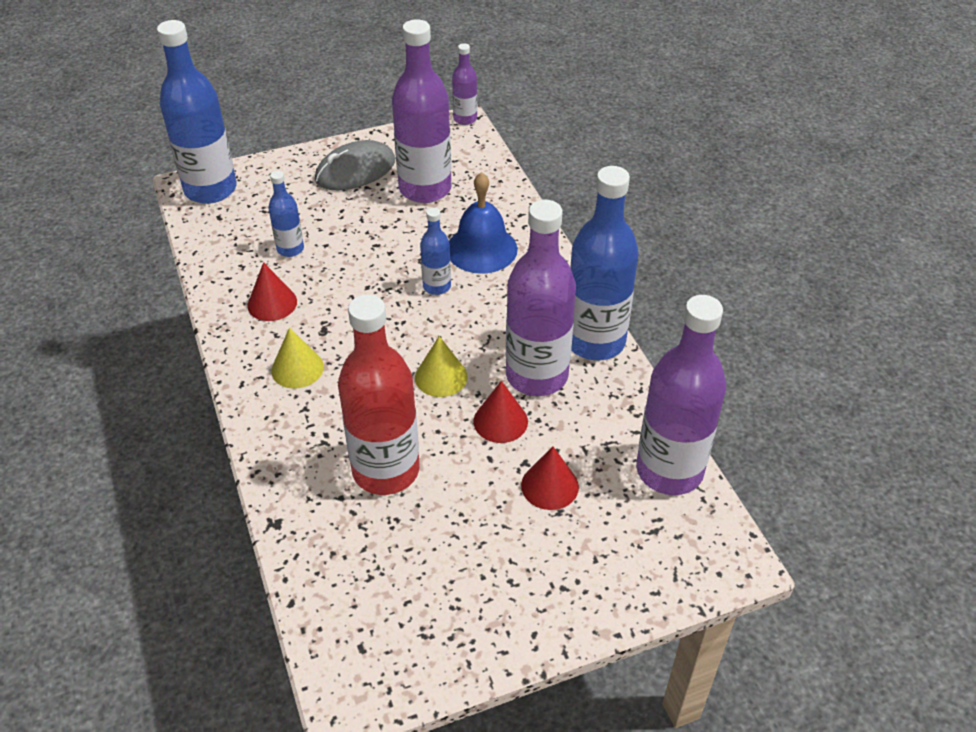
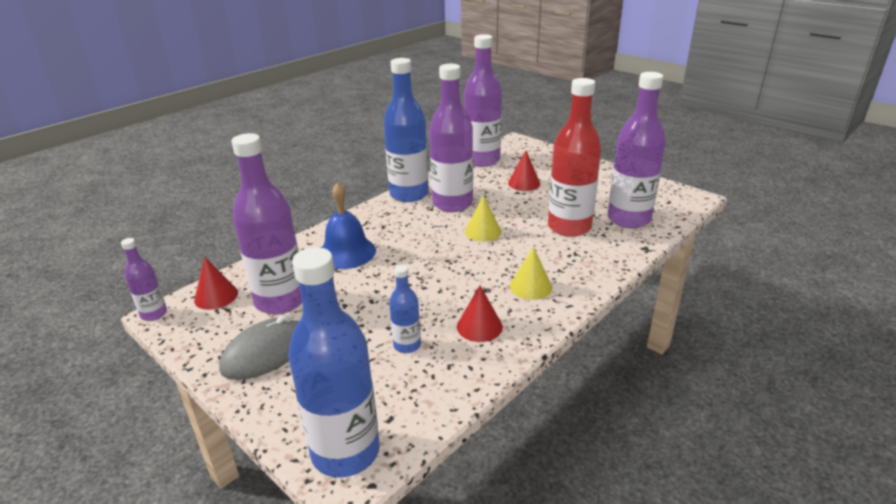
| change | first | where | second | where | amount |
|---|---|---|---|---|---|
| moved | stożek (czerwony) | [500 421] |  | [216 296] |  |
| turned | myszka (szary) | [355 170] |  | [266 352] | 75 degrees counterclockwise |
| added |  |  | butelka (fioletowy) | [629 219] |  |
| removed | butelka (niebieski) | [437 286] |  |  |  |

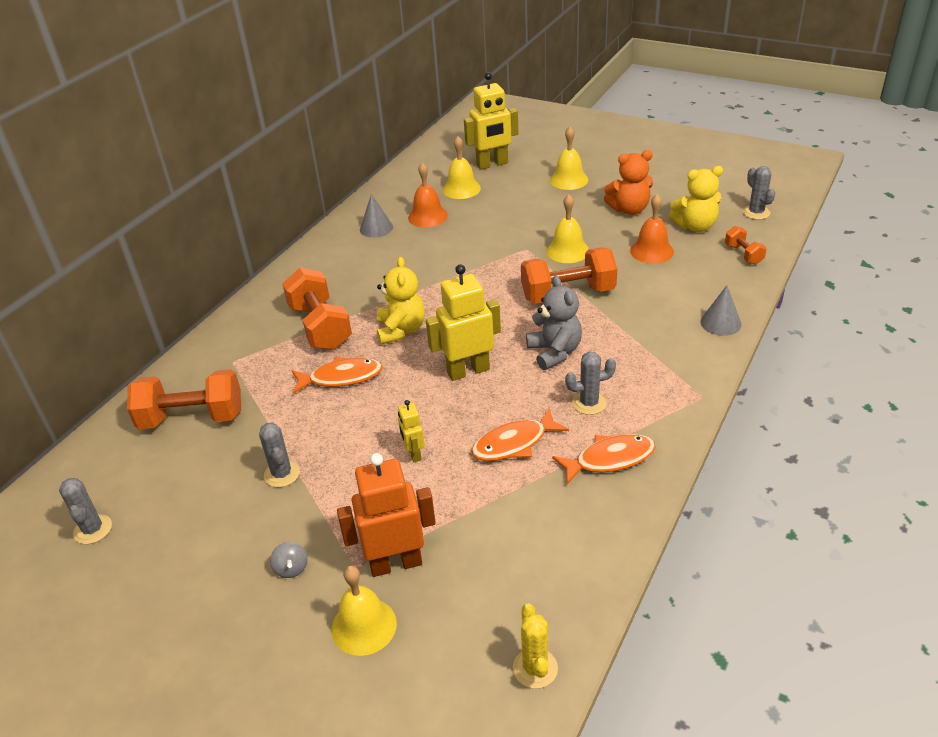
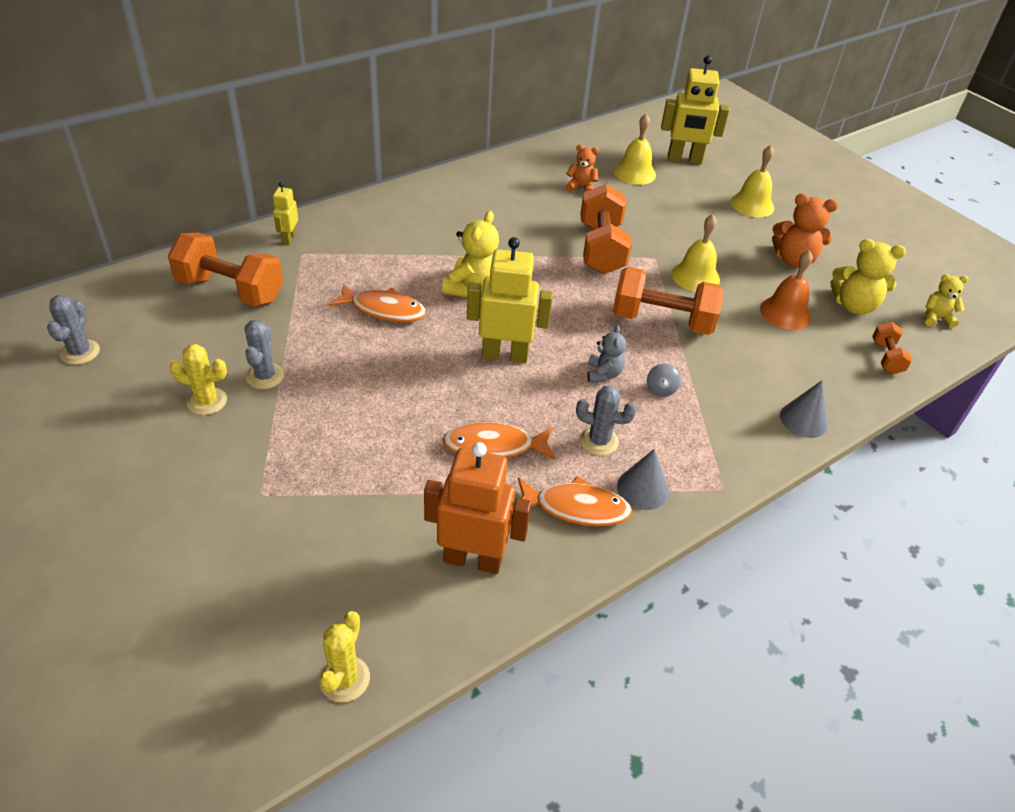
| change | first | where | second | where | amount |
|---|---|---|---|---|---|
| added |  |  | kaktus (żółty) | [207 401] |  |
| moved | robot (żółty) | [414 453] |  | [288 238] |  |
| moved | robot (pomarańczowy) | [395 563] |  | [473 559] |  |
| replaced | dzwonek (pomarańczowy) | [427 216] | miś (pomarańczowy) | [581 187] |  |
| moved | hantel (pomarańczowy) | [320 327] |  | [601 248] |  |
| resized | miś (szary) | [554 352] |  | [603 374] | x0.61 |
| moved | stożek (szary) | [376 228] |  | [643 488] |  |
| moved | bączek (szary) | [291 568] |  | [661 389] |  |
| replaced | kaktus (szary) | [756 212] | miś (żółty) | [936 318] |  |
| removed | dzwonek (żółty) | [364 626] |  |  |  |

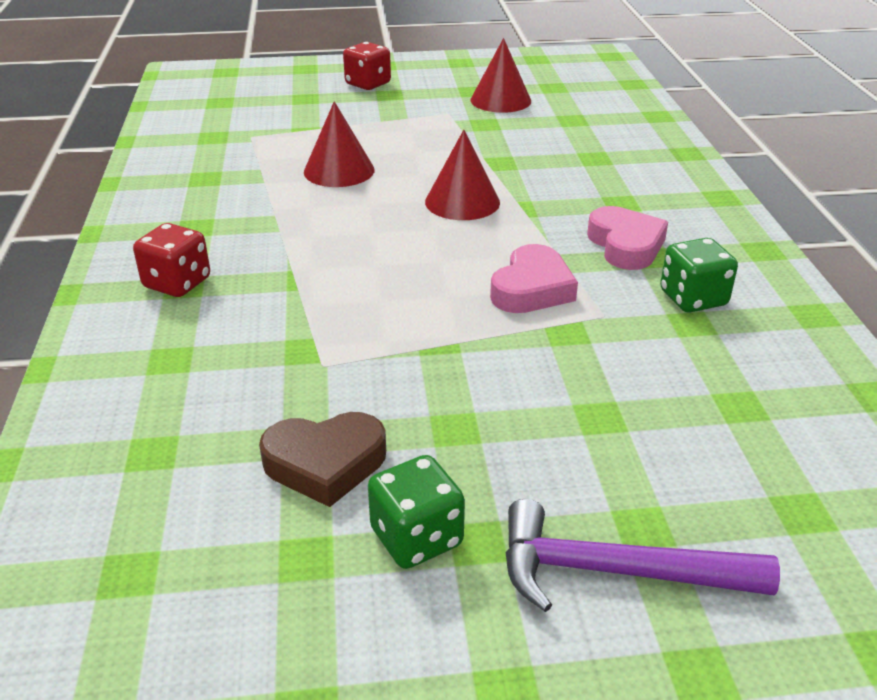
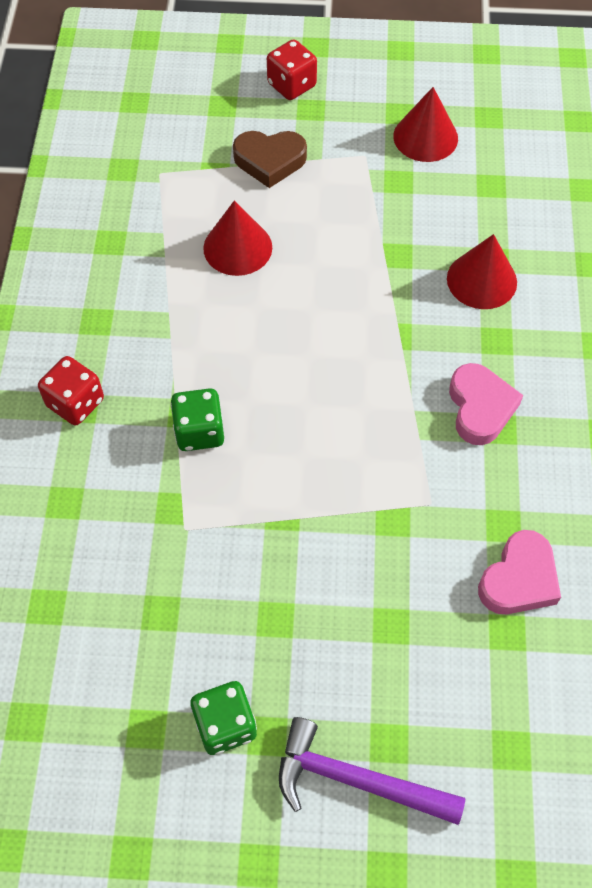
| change | first | where | second | where | amount |
|---|---|---|---|---|---|
| moved | kostka do gry (zielony) | [693 298] |  | [199 431] |  |
| moved | serce (brązowy) | [325 463] |  | [270 161] |  |
| moved | stożek (czerwony) | [462 202] |  | [481 280] |  |
| moved | serce (różowy) | [532 289] |  | [519 579] |  |

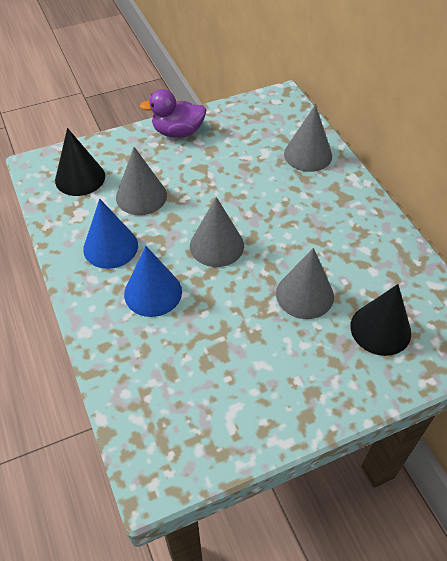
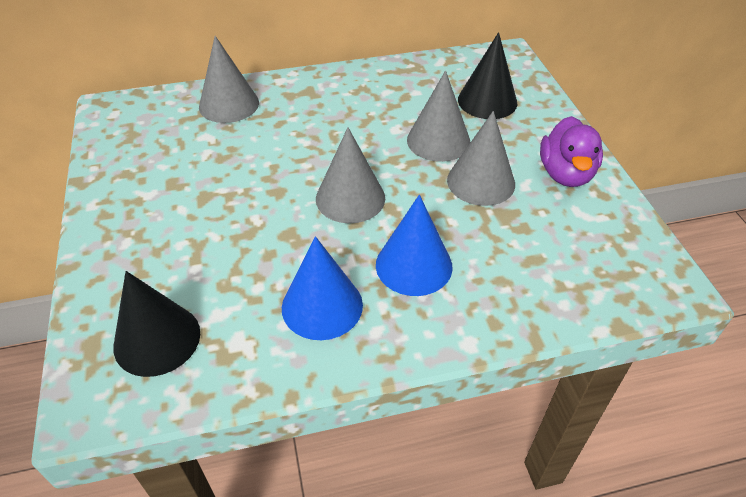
| change | first | where | second | where | amount |
|---|---|---|---|---|---|
| moved | stożek (szary) | [141 196] |  | [481 182] |  |
| moved | kaczka (fioletowy) | [178 132] |  | [565 174] |  |

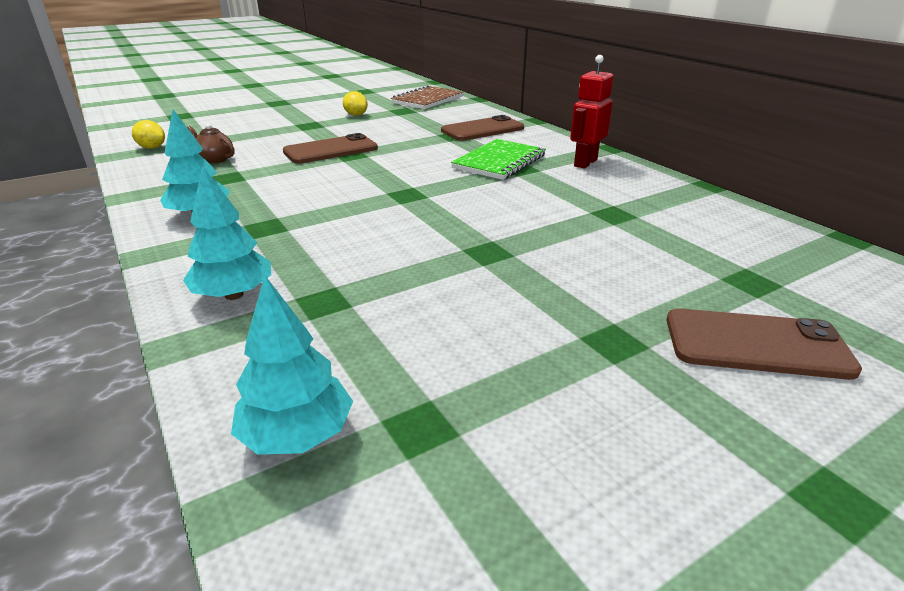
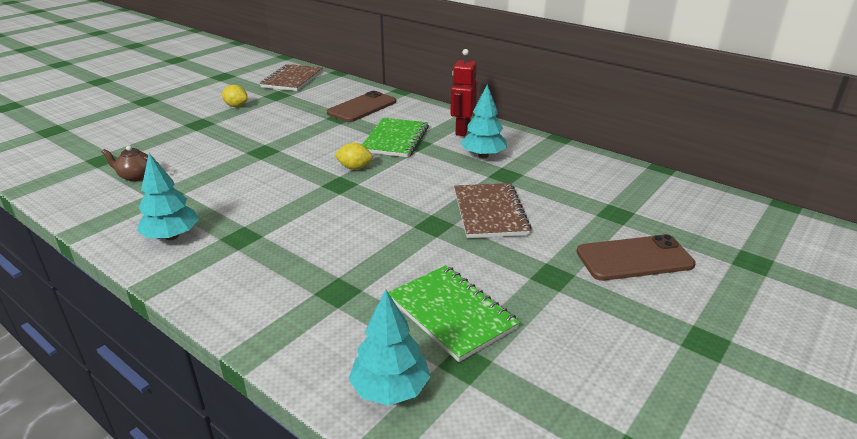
| change | first | where | second | where | amount |
|---|---|---|---|---|---|
| moved | cytryna (żółty) | [152 148] |  | [354 168] |  |
| added |  |  | zeszyt (zielony) | [452 313] |  |
| added |  |  | zeszyt (brązowy) | [490 212] |  |
| moved | drzewko (turkusowy) | [234 295] |  | [483 156] |  |
| removed | telefon (brązowy) | [331 150] |  |  |  |

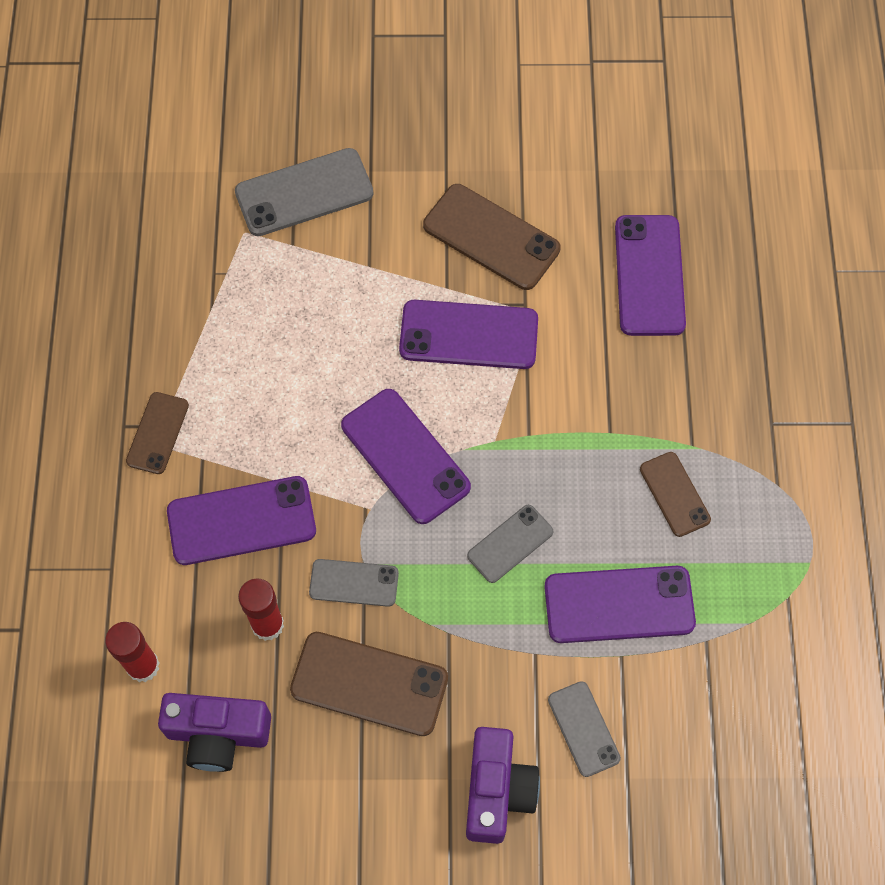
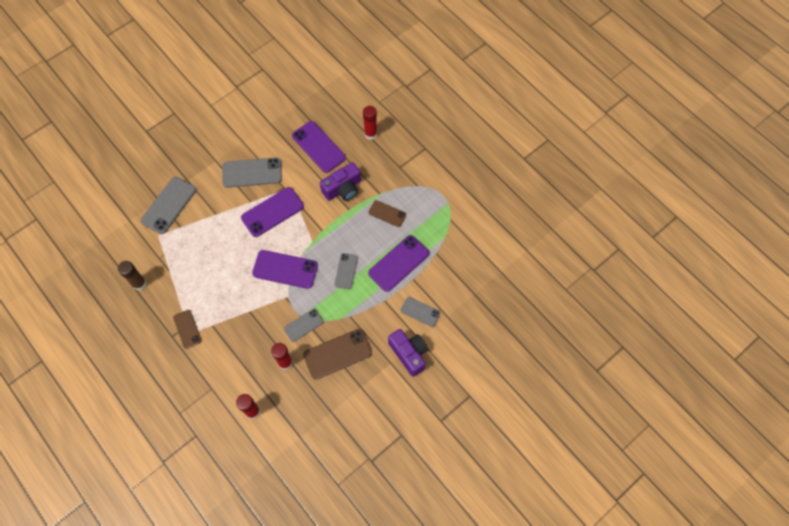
| change | first | where | second | where | amount |
|---|---|---|---|---|---|
| added |  |  | klej w sztyfcie (brązowy) | [139 284] |  |
| recoloured | telefon (brązowy) | [491 237] | telefon (szary) | [252 173] |  |
| moved | aparat fotograficzny (fioletowy) | [218 734] |  | [343 189] |  |
| added |  |  | klej w sztyfcie (czerwony) | [370 134] |  |
| removed | telefon (fioletowy) | [241 521] |  |  |  |

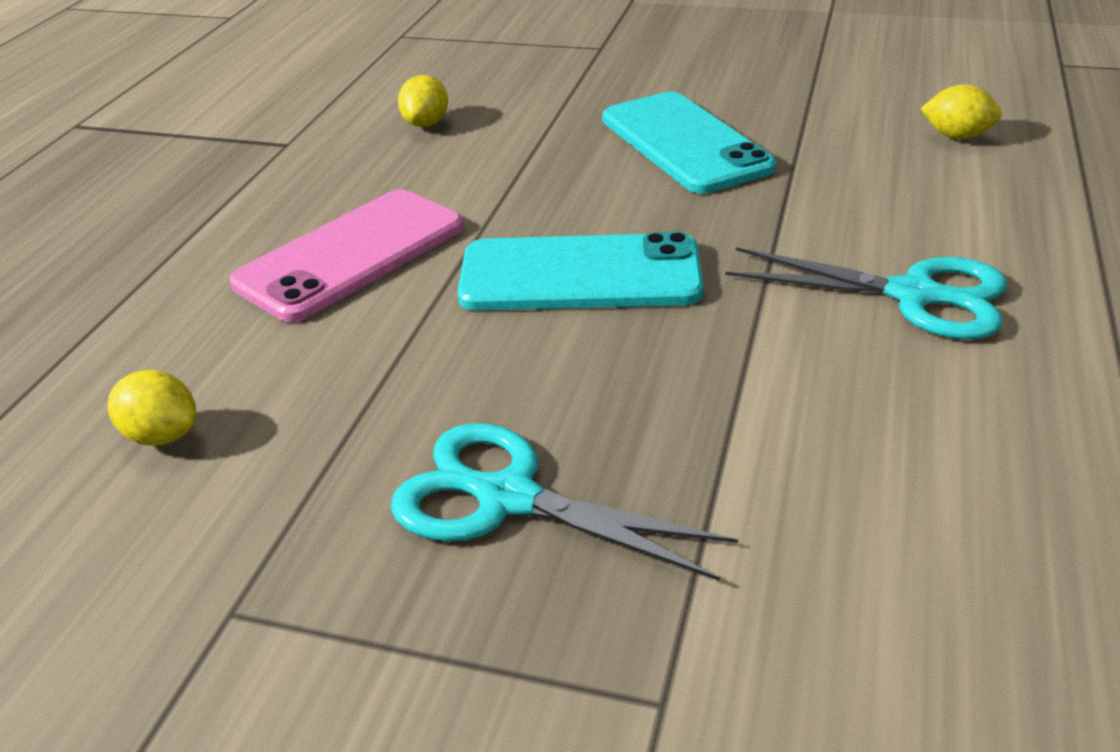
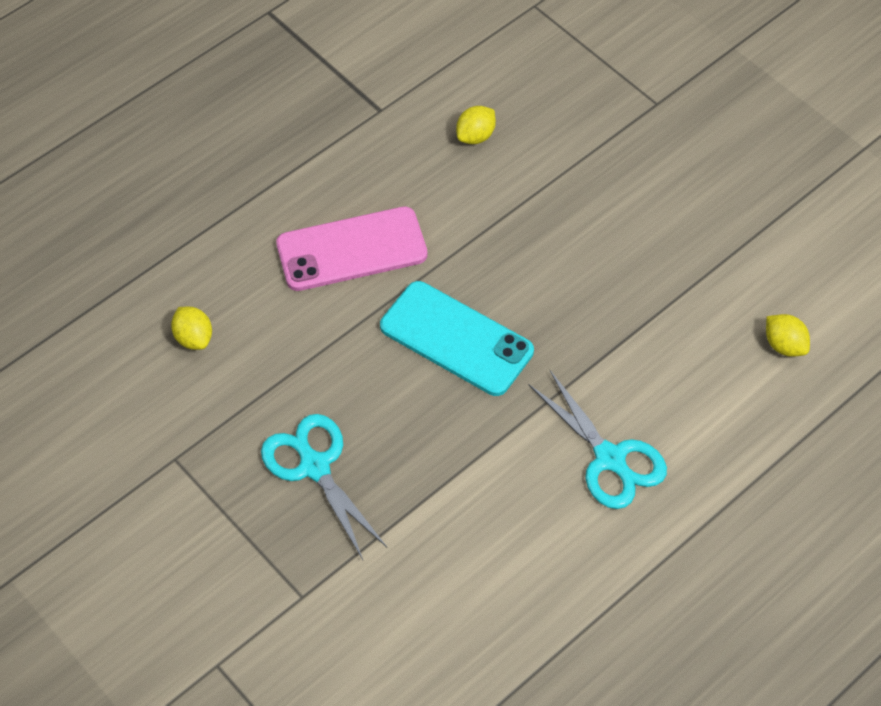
| change | first | where | second | where | amount |
|---|---|---|---|---|---|
| removed | telefon (turkusowy) | [684 143] |  |  |  |

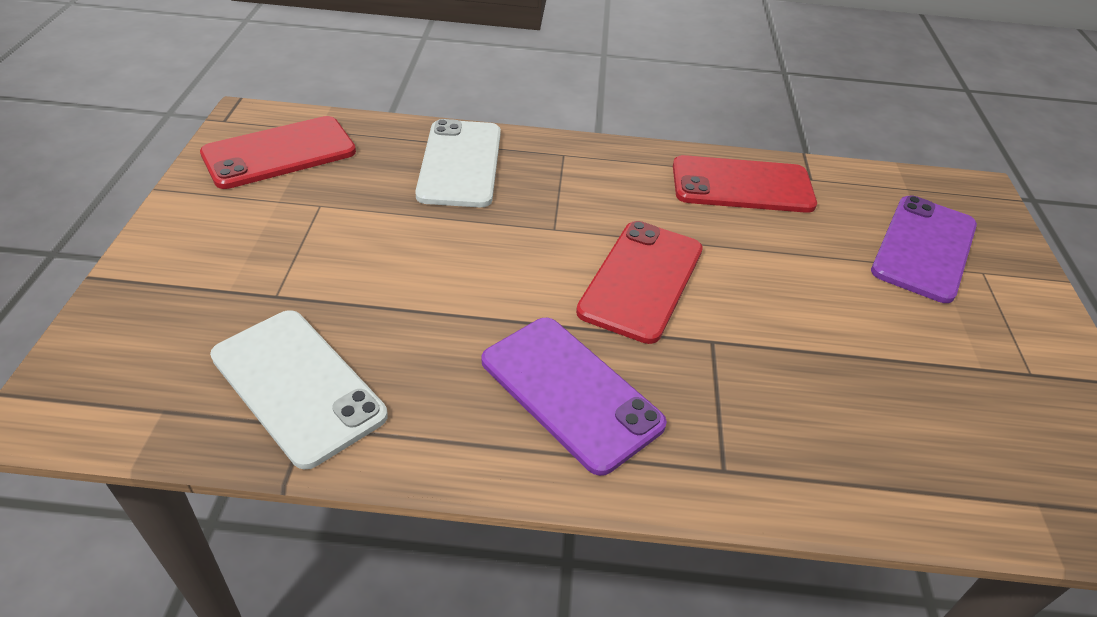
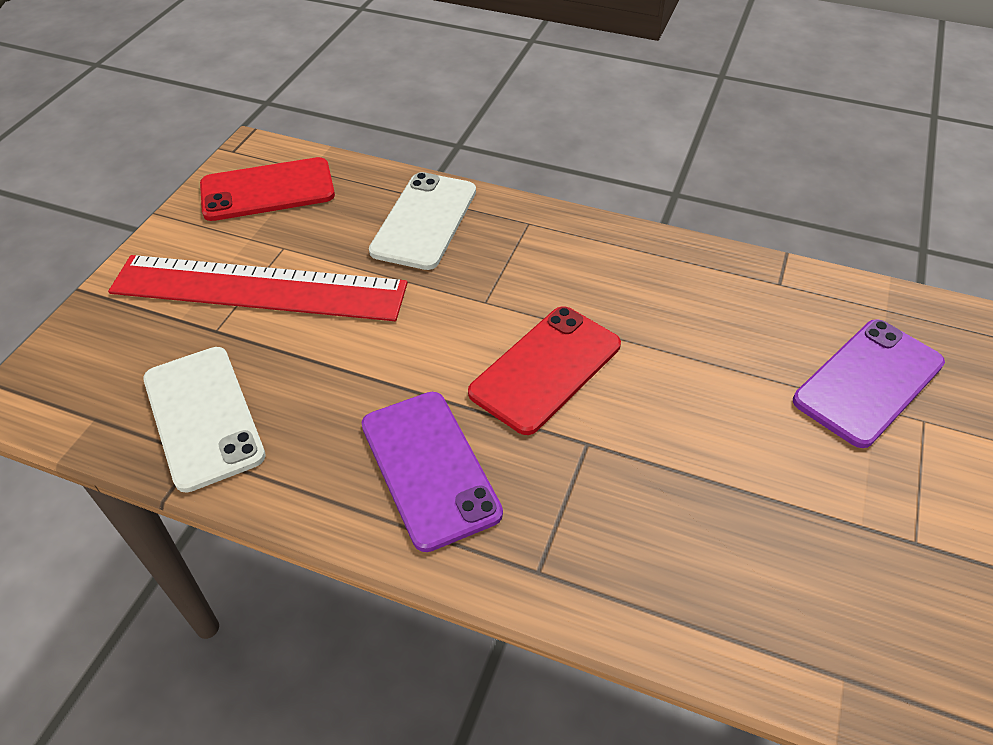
| change | first | where | second | where | amount |
|---|---|---|---|---|---|
| added |  |  | linijka (czerwony) | [259 288] |  |
| removed | telefon (czerwony) | [742 185] |  |  |  |

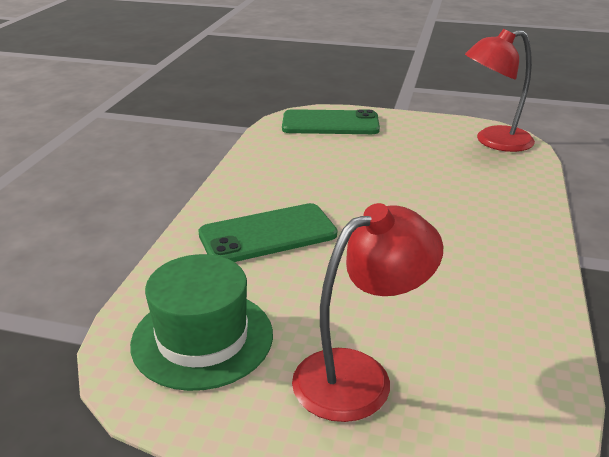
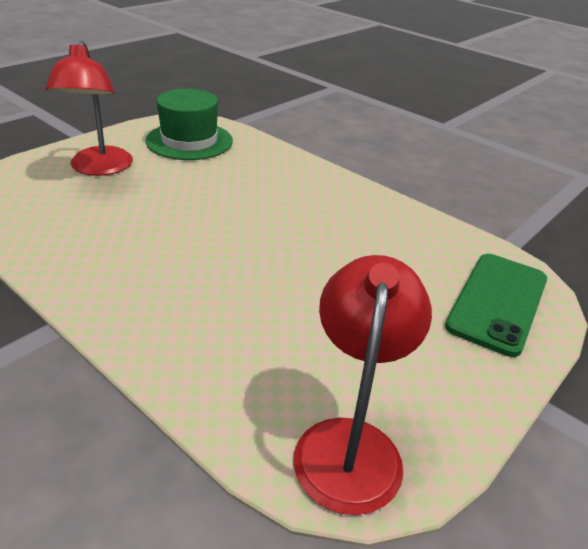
| change | first | where | second | where | amount |
|---|---|---|---|---|---|
| removed | telefon (zielony) | [268 234] |  |  |  |

